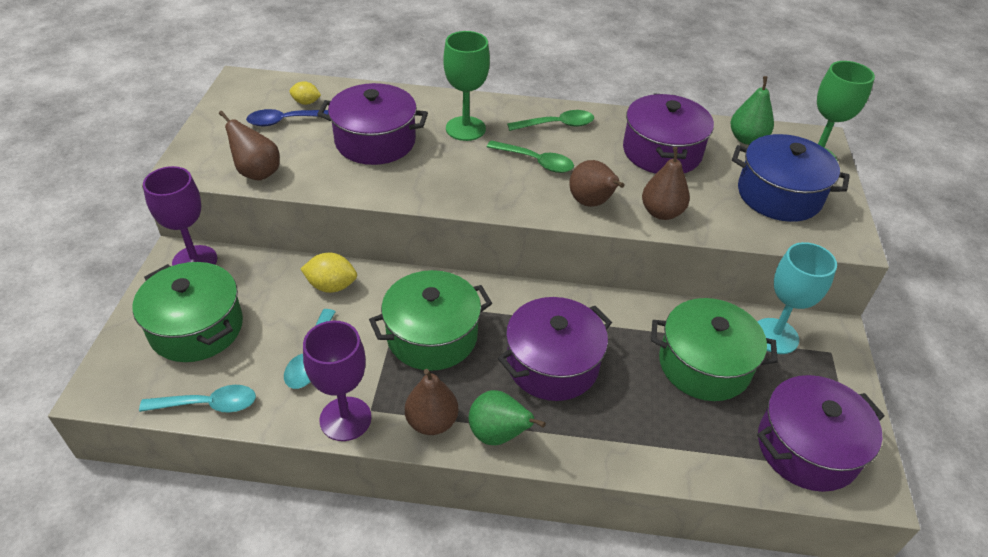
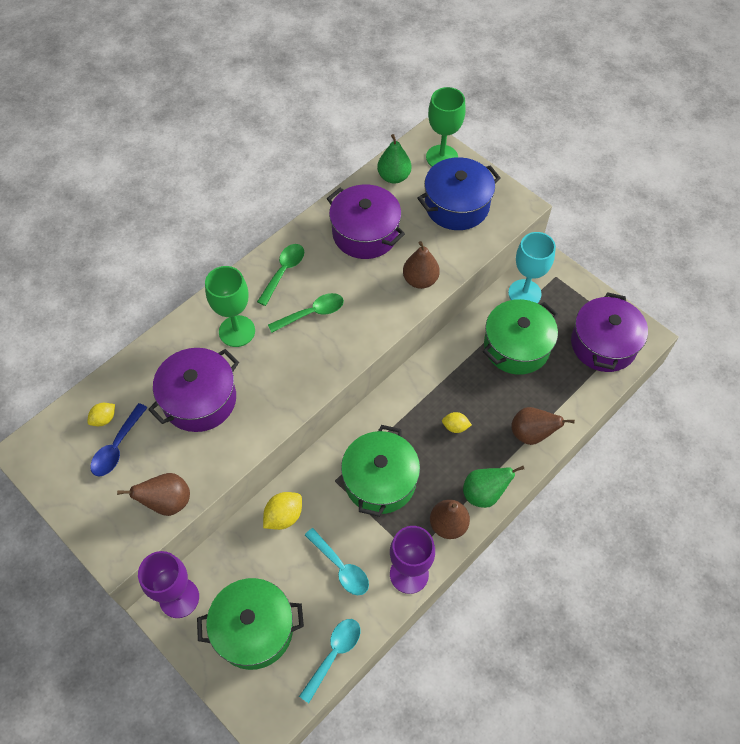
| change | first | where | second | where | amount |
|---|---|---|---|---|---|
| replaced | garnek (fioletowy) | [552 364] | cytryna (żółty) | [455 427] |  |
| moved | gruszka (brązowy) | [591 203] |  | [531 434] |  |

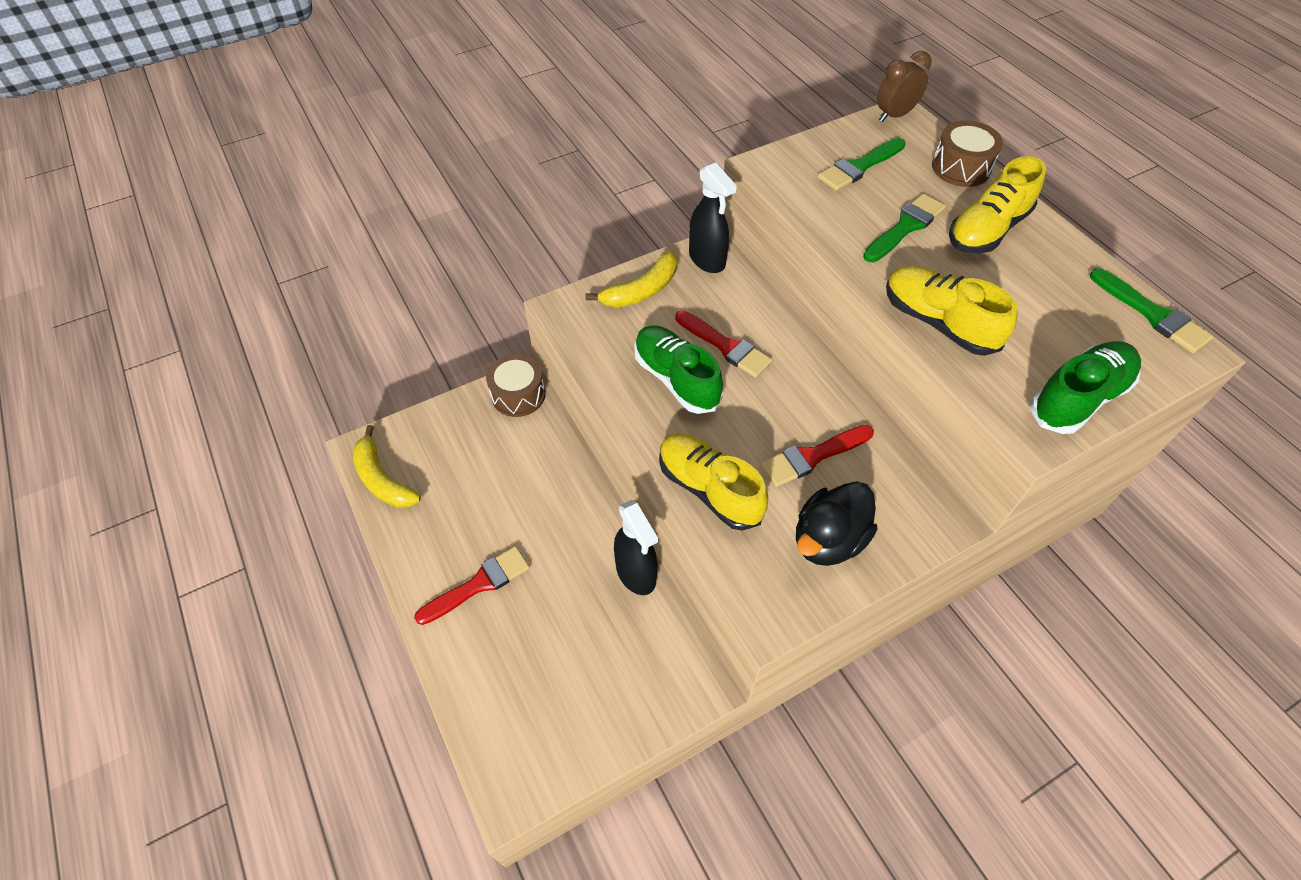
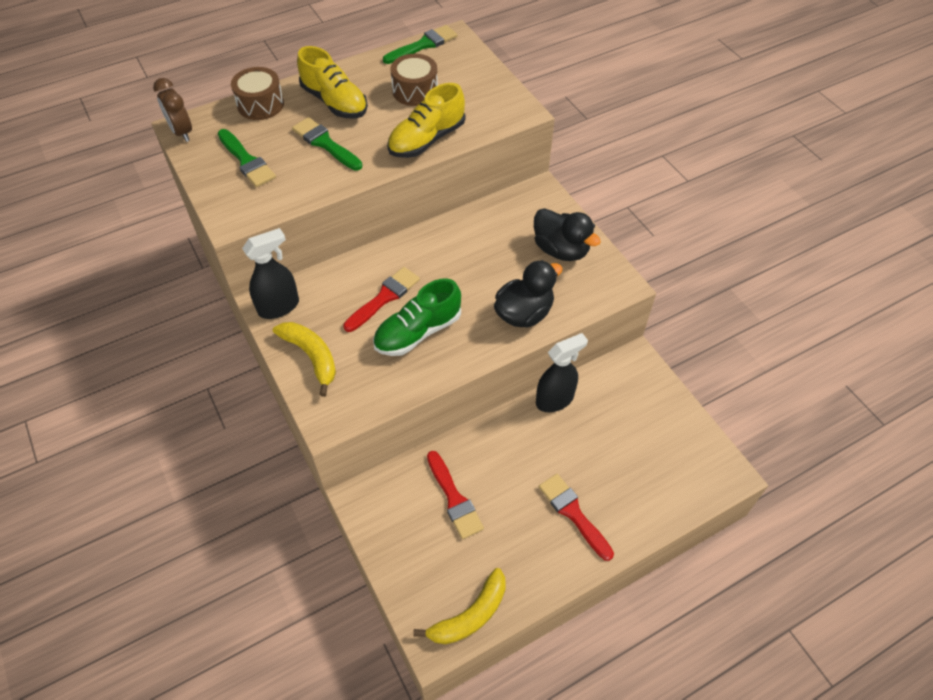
| change | first | where | second | where | amount |
|---|---|---|---|---|---|
| moved | bęben (brązowy) | [518 395] |  | [415 91] |  |
| moved | pędzel (czerwony) | [812 457] |  | [454 499] |  |
| replaced | but (żółty) | [709 489] | kaczka (czarny) | [524 313] |  |
| removed | but (zielony) | [1078 398] |  |  |  |

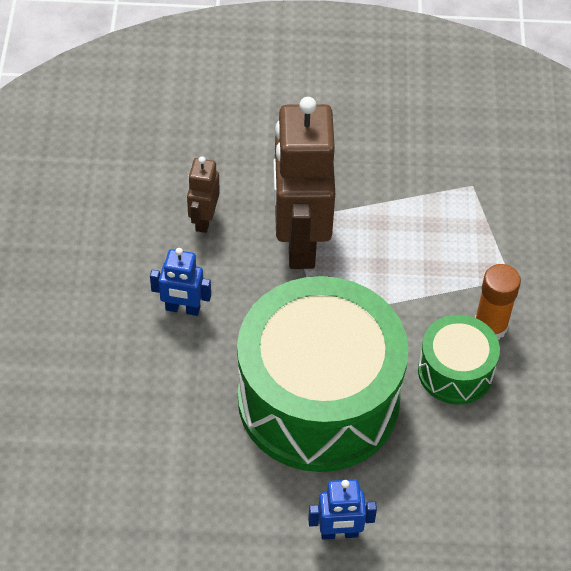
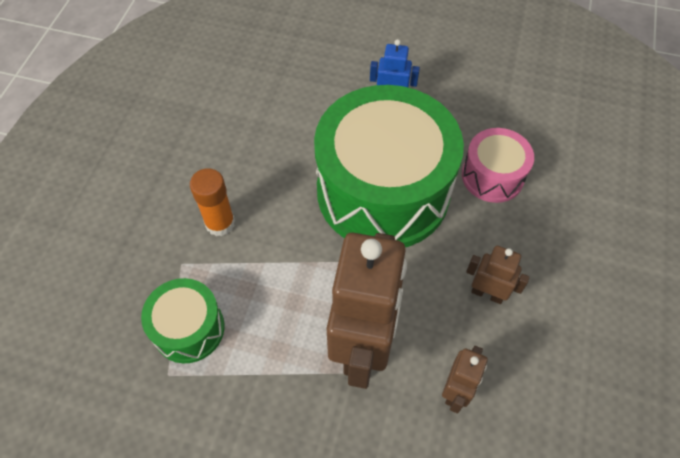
| change | first | where | second | where | amount |
|---|---|---|---|---|---|
| moved | bęben (zielony) | [455 371] |  | [189 328] |  |
| added |  |  | bęben (różowy) | [492 176] |  |
| recoloured | robot (niebieski) | [182 309] | robot (brązowy) | [487 293] |  |

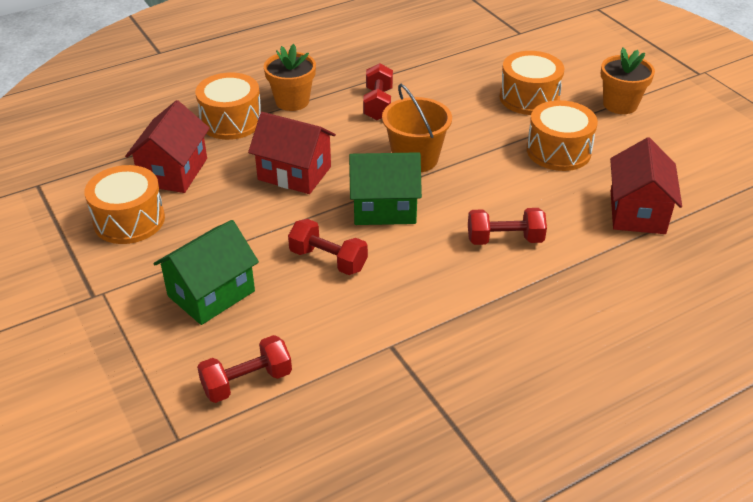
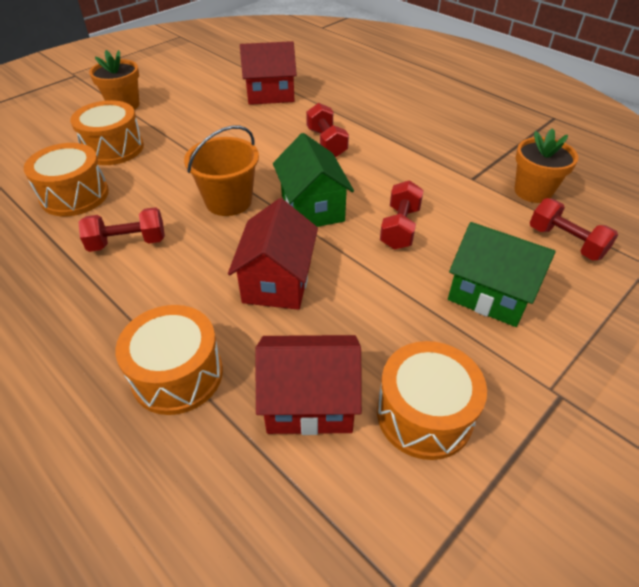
| change | first | where | second | where | amount |
|---|---|---|---|---|---|
| moved | bęben (pomarańczowy) | [558 151] |  | [75 195] |  |
| moved | doniczka (pomarańczowy) | [292 101] |  | [533 191] |  |

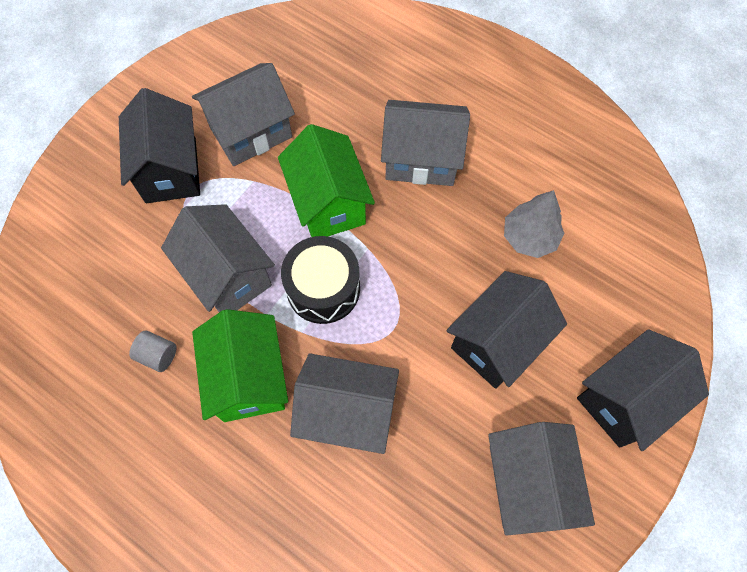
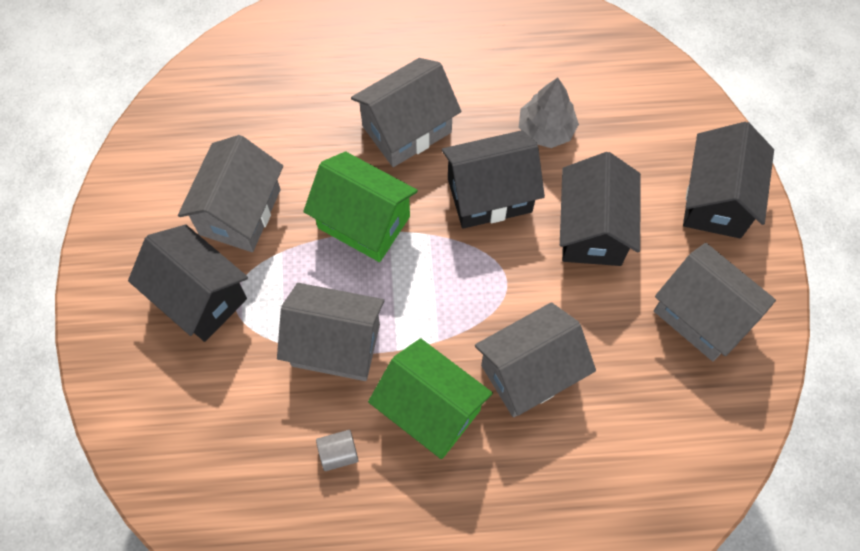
| change | first | where | second | where | amount |
|---|---|---|---|---|---|
| added |  |  | domek (czarny) | [489 195] |  |
| removed | bęben (czarny) | [323 288] |  |  |  |

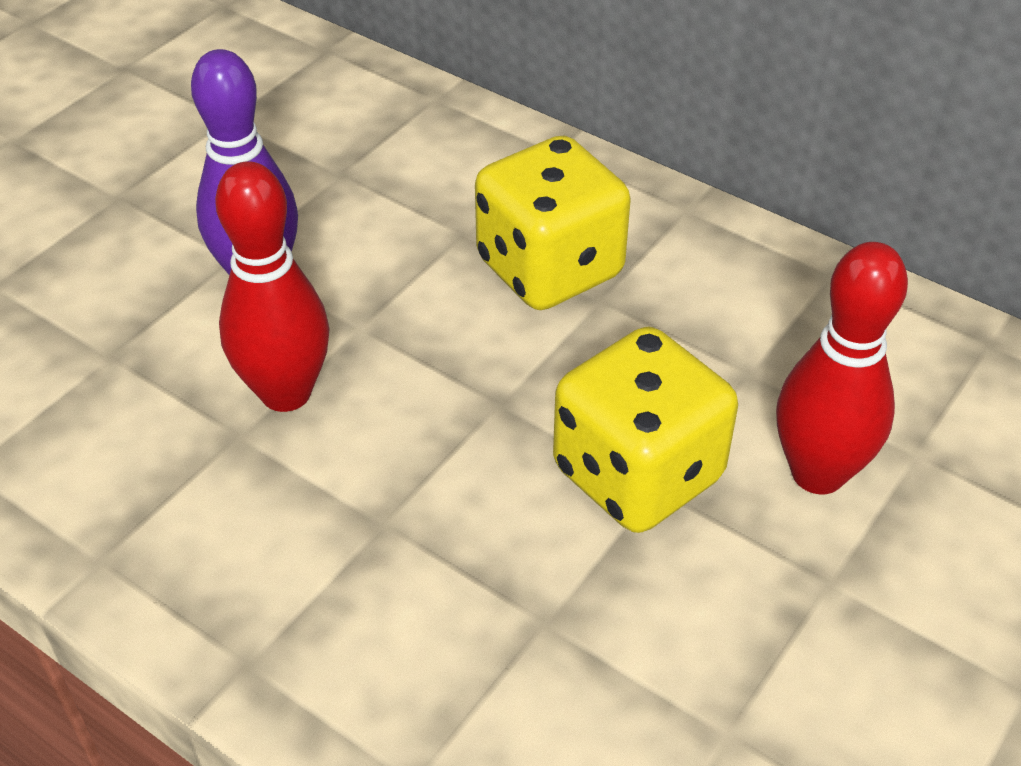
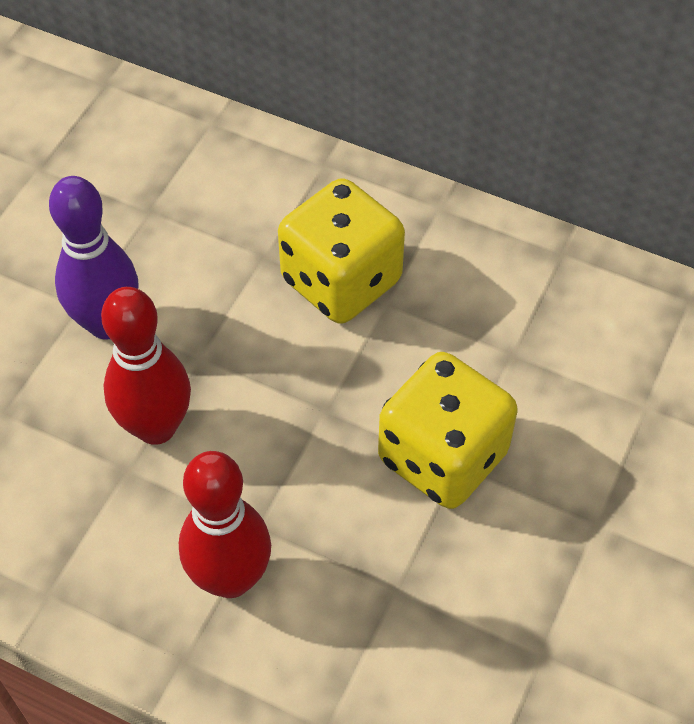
| change | first | where | second | where | amount |
|---|---|---|---|---|---|
| moved | kręgiel (czerwony) | [818 473] |  | [230 578] |  |

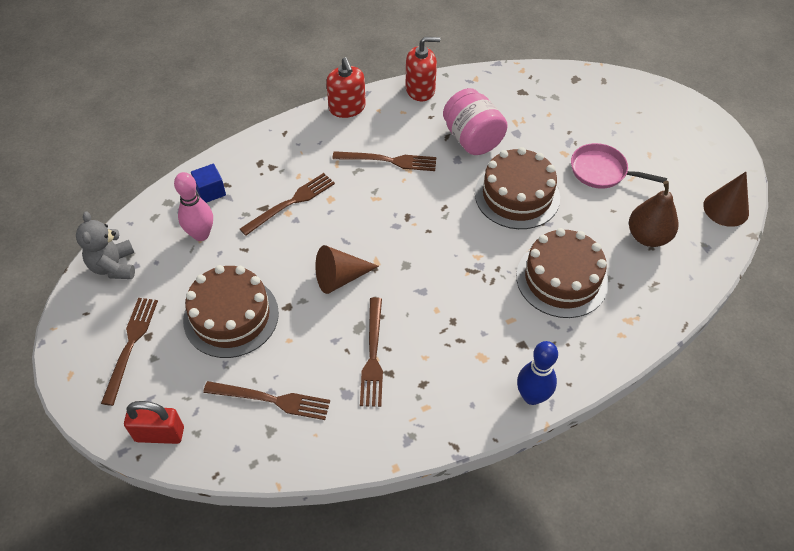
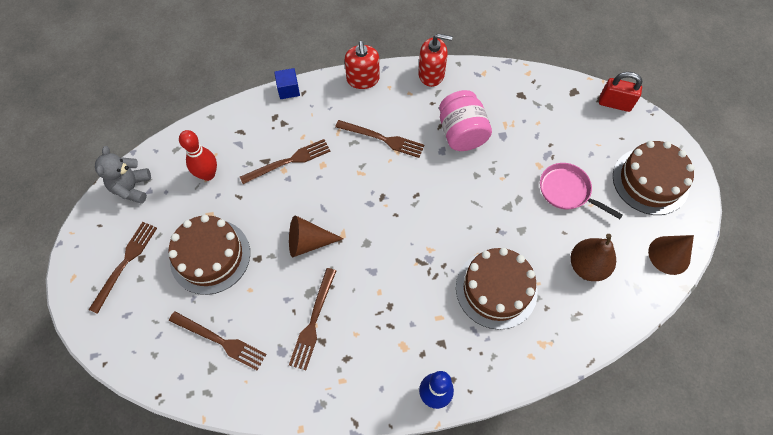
| change | first | where | second | where | amount |
|---|---|---|---|---|---|
| recoloured | kręgiel (różowy) | [201 234] | kręgiel (czerwony) | [208 174] |  |
| moved | sześcian (niebieski) | [210 191] |  | [288 90] |  |
| moved | kłódka (czerwony) | [159 434] |  | [614 103] |  |
| moved | tort (brązowy) | [517 195] |  | [650 181] |  |

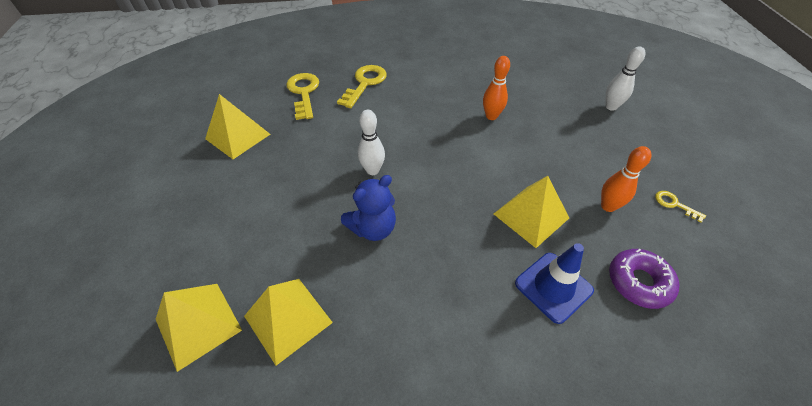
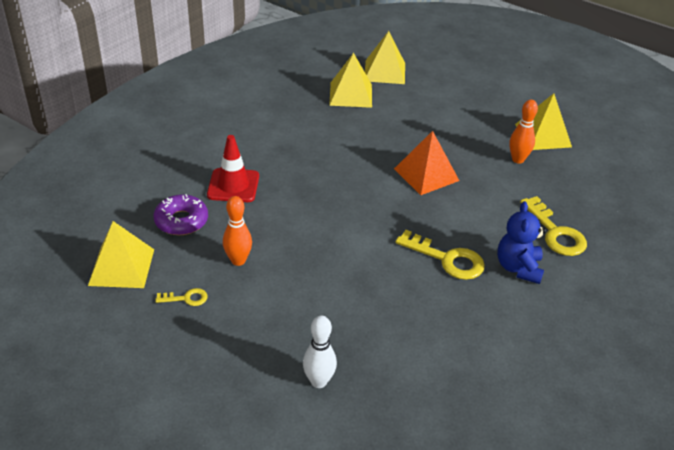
| change | first | where | second | where | amount |
|---|---|---|---|---|---|
| moved | piramida (żółty) | [531 216] |  | [121 267] |  |
| recoloured | pachołek (niebieski) | [553 287] | pachołek (czerwony) | [233 186] |  |
| replaced | kręgiel (biały) | [372 170] | piramida (pomarańczowy) | [426 174] |  |
| moved | klucz (żółty) | [303 93] |  | [447 259] |  |
| moved | miś (niebieski) | [373 228] |  | [518 268] |  |
| moved | kręgiel (pomarańczowy) | [491 116] |  | [518 159] |  |

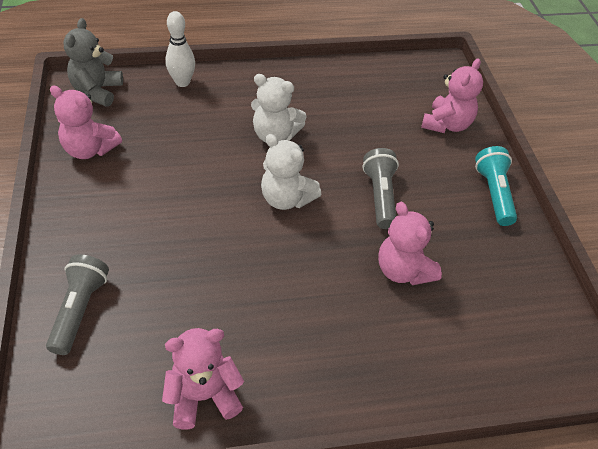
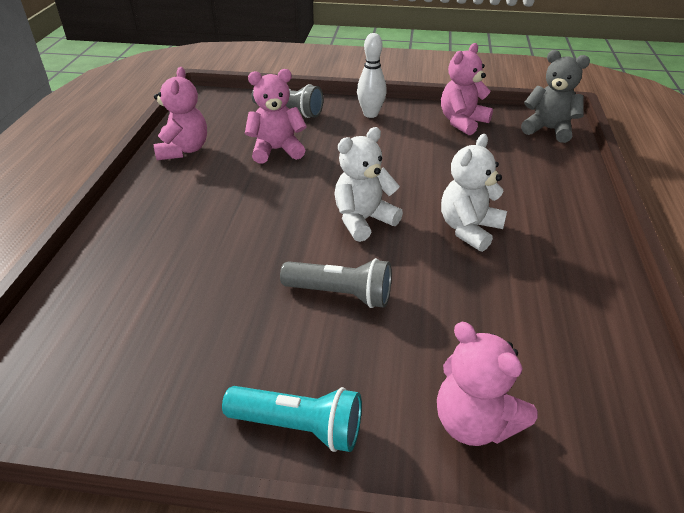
| change | first | where | second | where | amount |
|---|---|---|---|---|---|
| moved | miś (różowy) | [403 270] |  | [276 150] |  |
| moved | kręgiel (biały) | [182 82] |  | [370 114] |  |

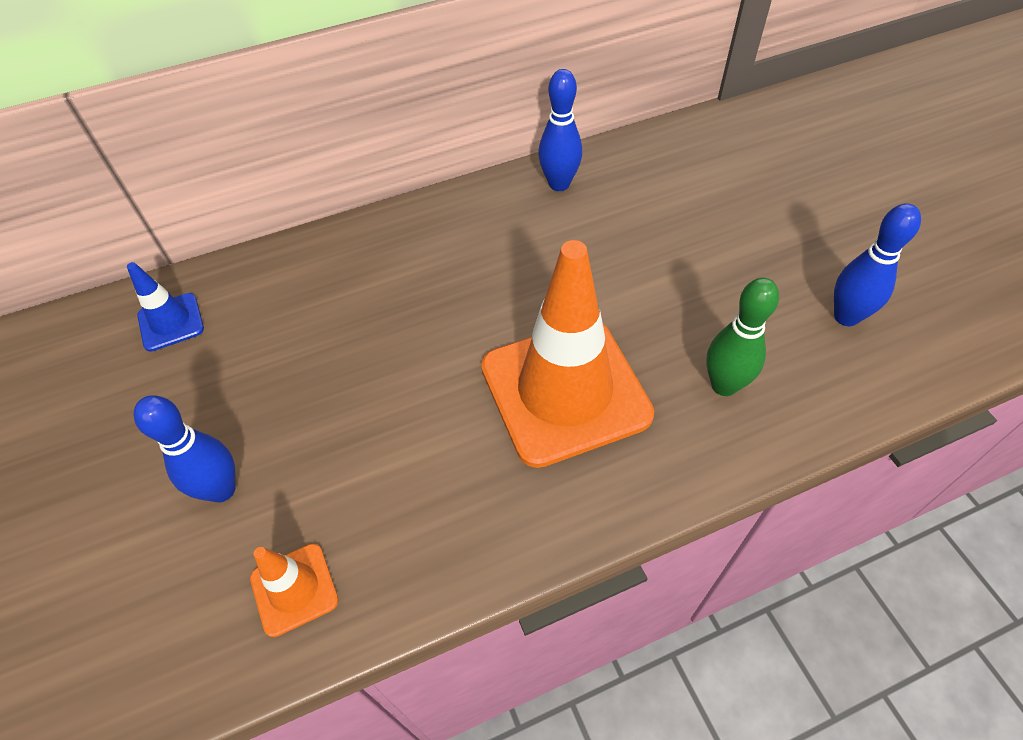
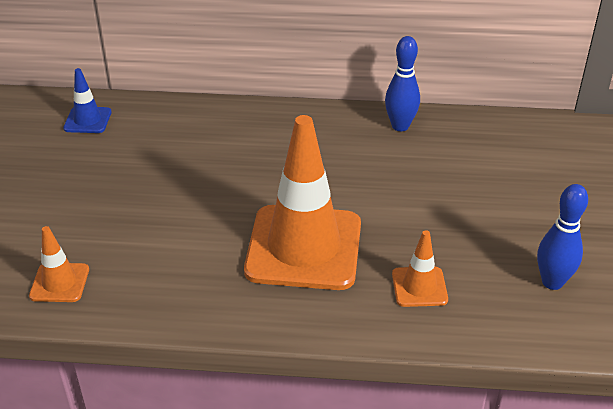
| change | first | where | second | where | amount |
|---|---|---|---|---|---|
| replaced | kręgiel (zielony) | [724 385] | pachołek (pomarańczowy) | [419 287] |  |
| removed | kręgiel (niebieski) | [221 489] |  |  |  |

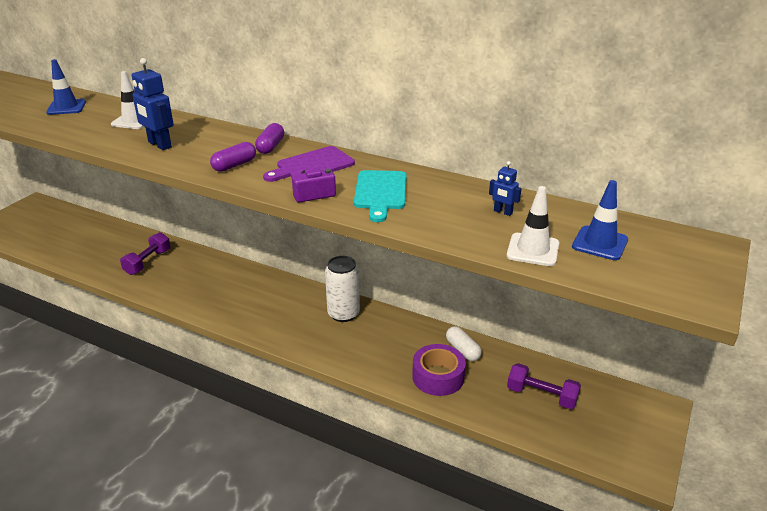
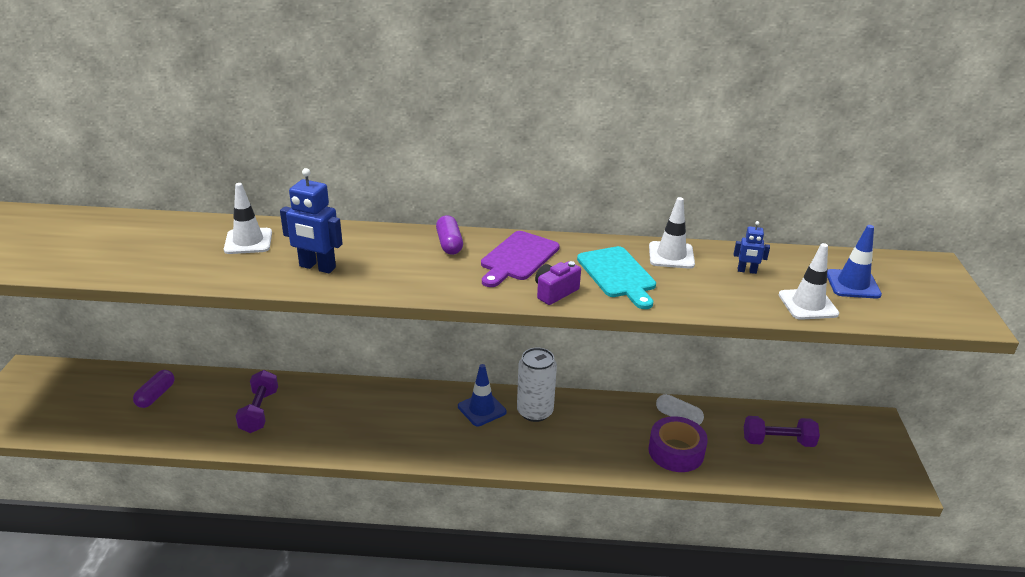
| change | first | where | second | where | amount |
|---|---|---|---|---|---|
| moved | kapsułka (fioletowy) | [234 165] |  | [156 395] |  |
| moved | pachołek (niebieski) | [66 107] |  | [482 409] |  |
| added |  |  | pachołek (biały) | [671 255] |  |

